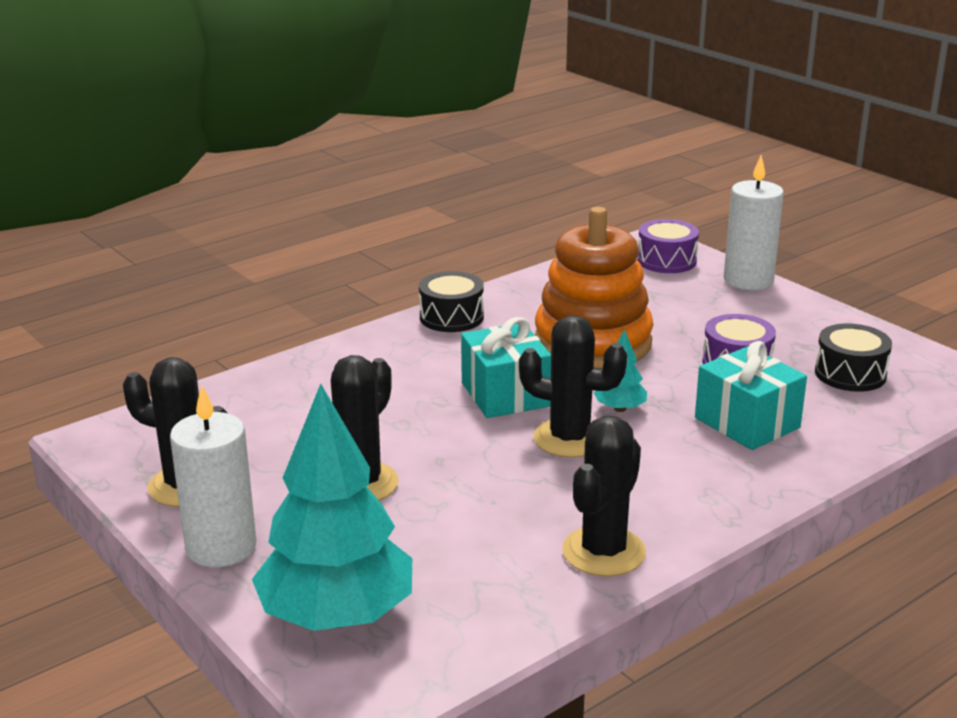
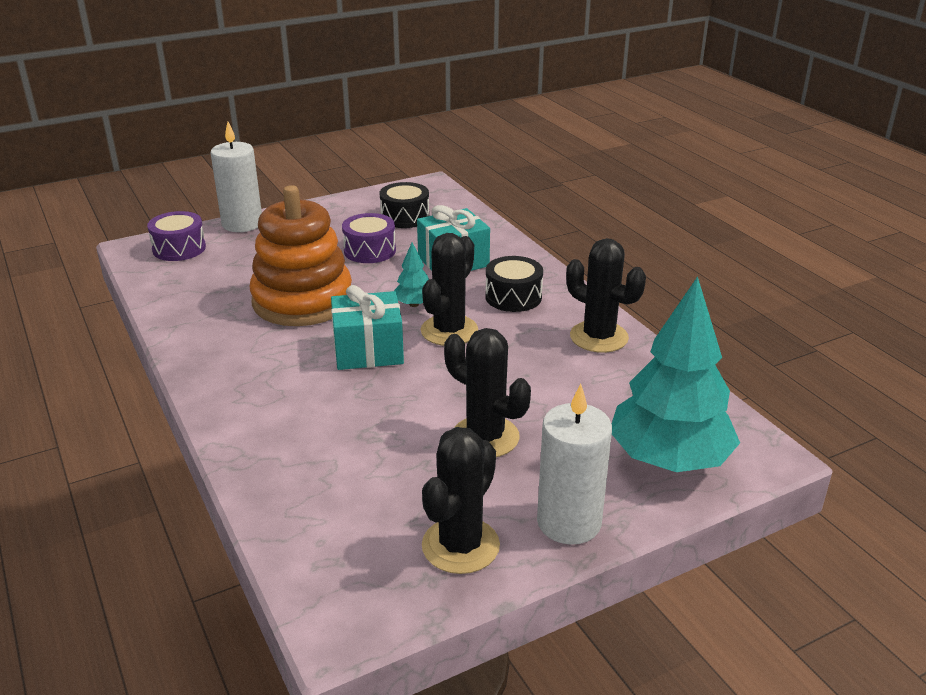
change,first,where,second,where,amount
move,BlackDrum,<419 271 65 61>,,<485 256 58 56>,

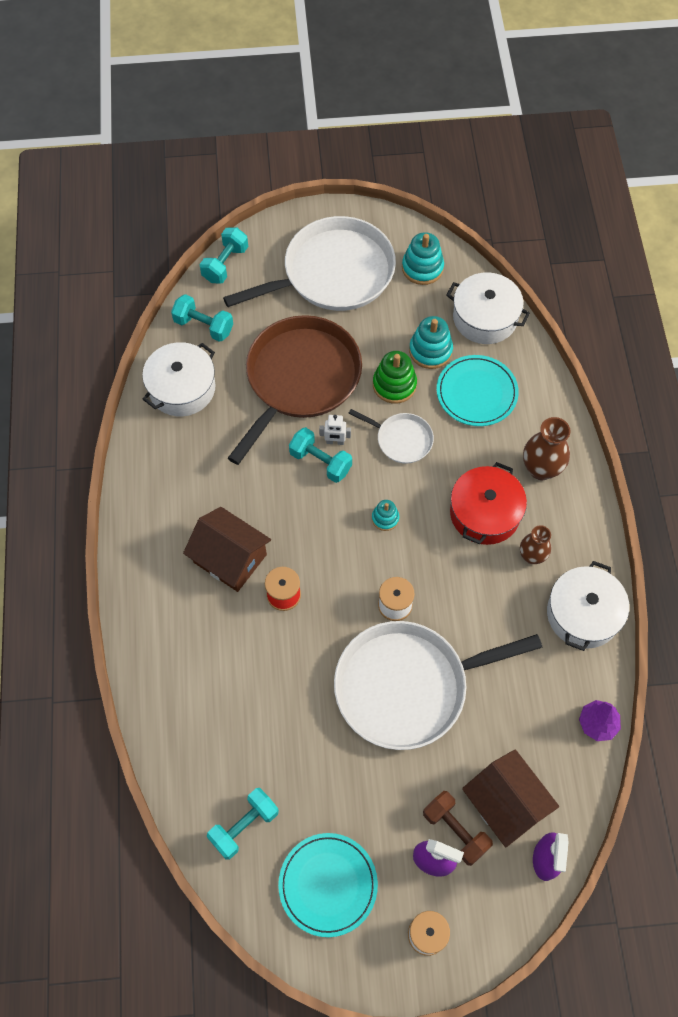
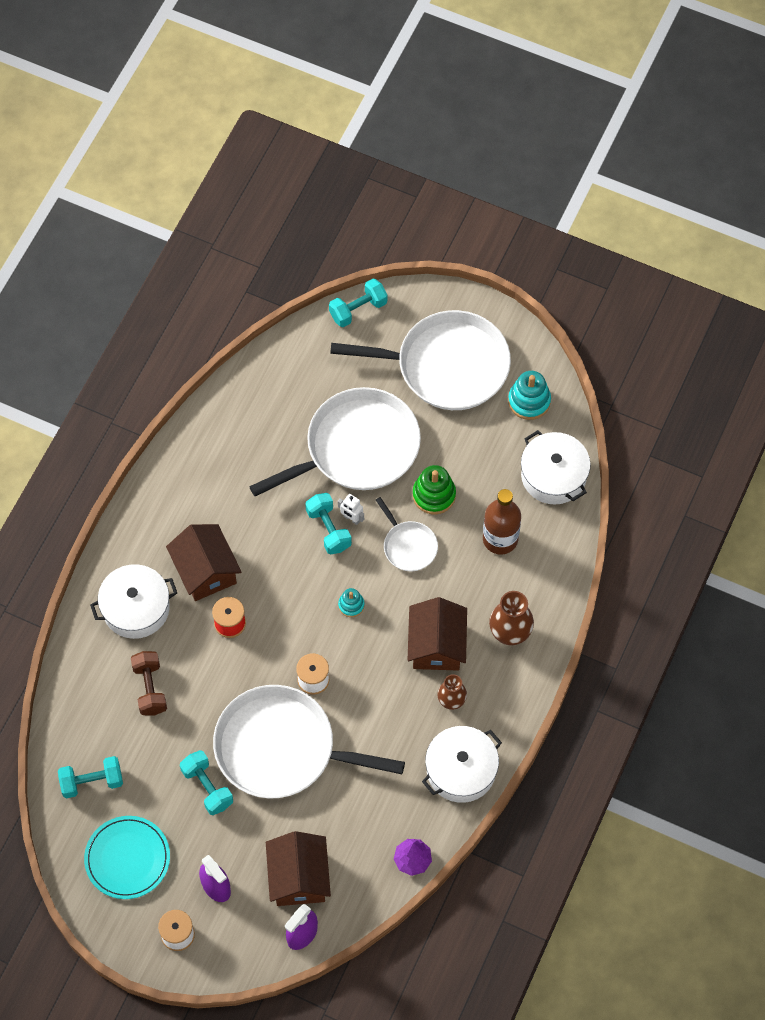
change,first,where,second,where,amount
move,WhitePot,<142 342 74 74>,,<90 564 87 75>,
move,TurquoiseDumbbell,<171 294 62 48>,,<180 750 53 65>,
recolor,BrownPan,<228 315 134 150>,WhitePan,<249 387 172 109>,
delete,TurquoiseStackingToy,<409 316 44 53>,,,
move,BrownDumbbell,<423 791 70 75>,,<131 651 36 64>,
replace,TurquoisePlate,<437 355 82 71>,BrownBottle,<483 489 38 65>,
replace,RedPot,<450 462 77 83>,BrownHouse,<408 597 59 74>,

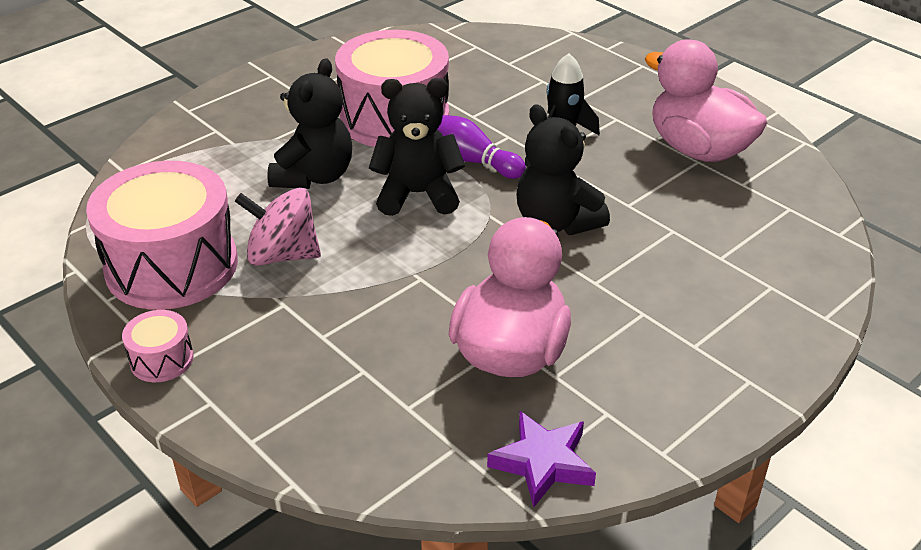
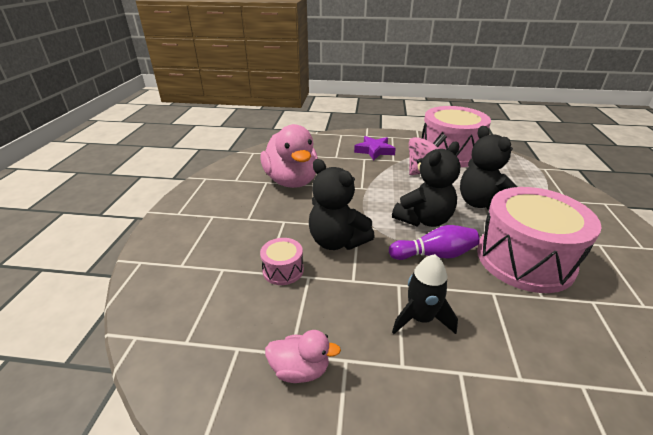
change,first,where,second,where,amount
move,PinkDrum,<122 310 72 72>,,<260 238 44 47>,
move,PurpleStar,<487 411 109 96>,,<354 136 42 24>,
rotate,BlackTeddyBear,<516 104 94 131>,,<309 159 66 91>,150 degrees counterclockwise
resize,PinkDuck,<644 40 123 122>,,<265 330 76 53>,x0.48

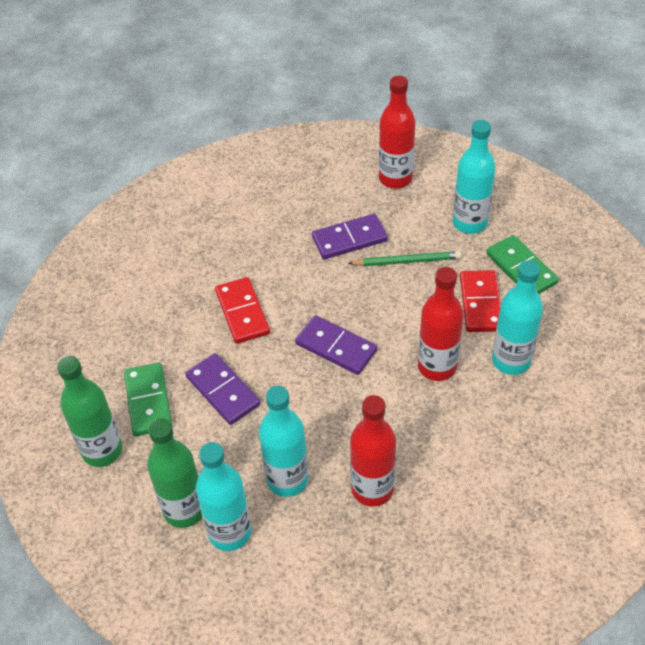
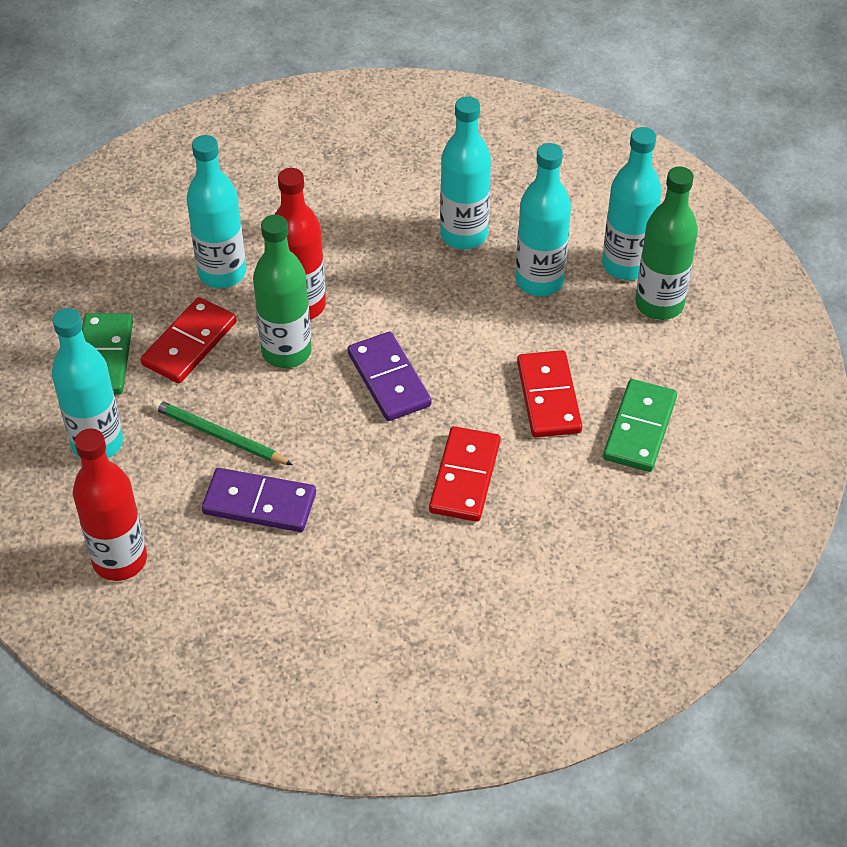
change,first,where,second,where,amount
move,GreenBottle,<57 356 65 111>,,<253 215 59 153>,
recolor,PurpleDomino,<185 353 75 72>,RedDomino,<517 350 65 87>,
recolor,RedBottle,<350 395 46 112>,TurquoiseBottle,<440 96 51 153>,

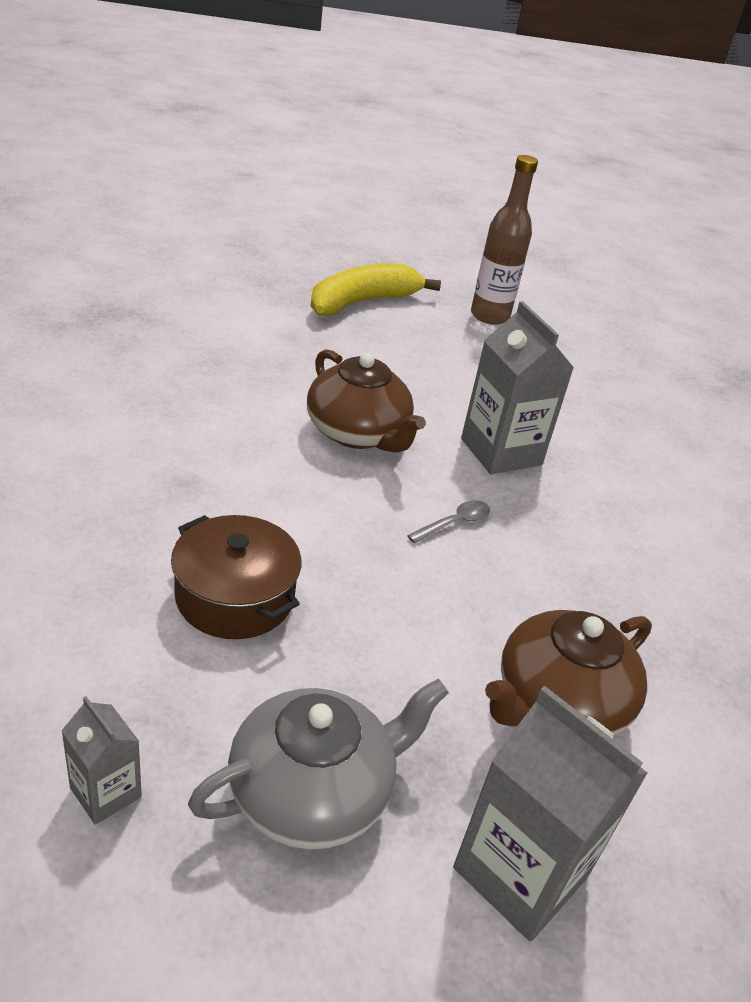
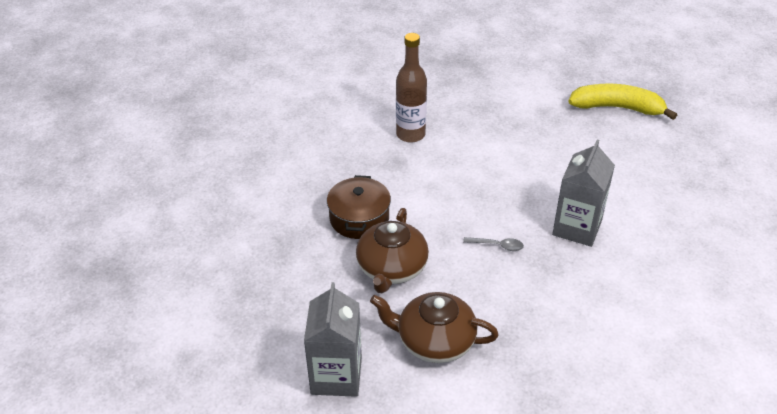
change,first,where,second,where,amount
delete,GreyCarton,<62 696 80 129>,,,
delete,GreyTeapot,<188 679 261 171>,,,
move,BrownTeapot,<307 349 119 104>,,<356 208 73 85>,
move,BrownBottle,<471 155 67 170>,,<396 33 31 110>,

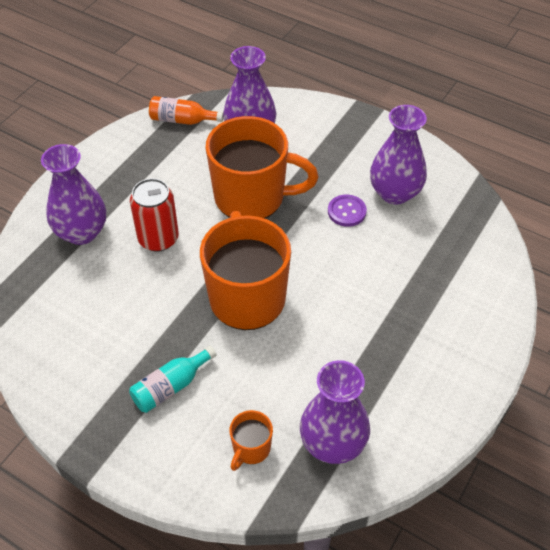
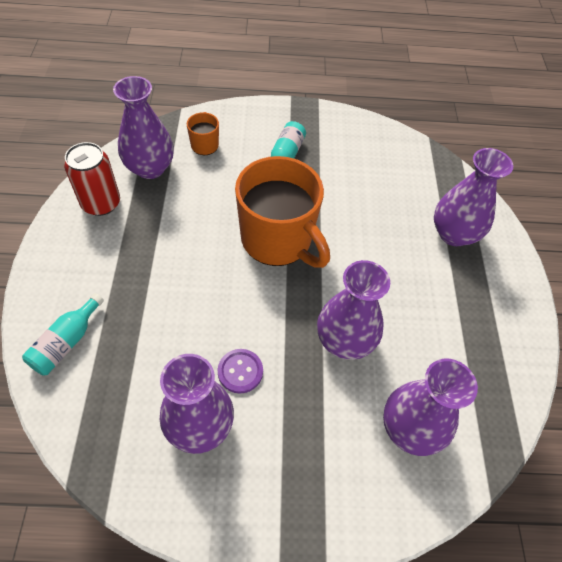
change,first,where,second,where,amount
move,RedCan,<130 178 49 74>,,<64 142 56 74>,
delete,OrangeBottle,<149 96 75 29>,,,
replace,OrangeMug,<206 116 112 103>,PurpleVase,<317 260 73 100>,
insert,,,TurquoiseBottle,<22 293 82 83>,

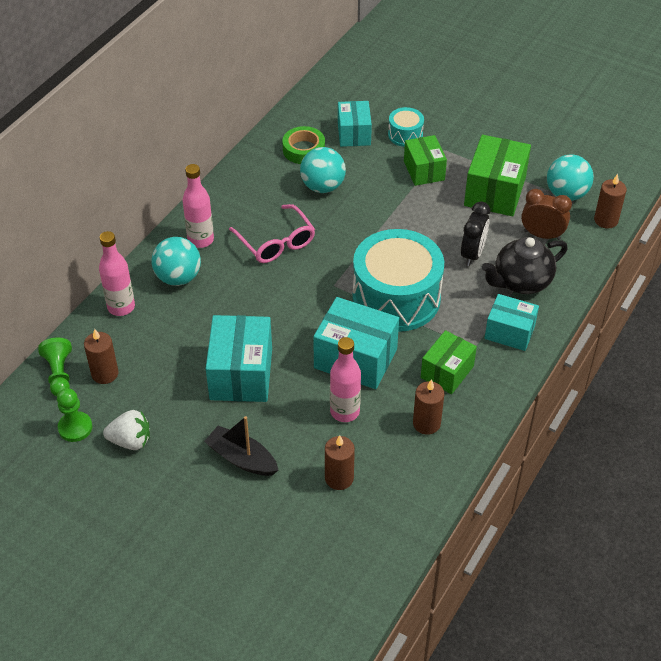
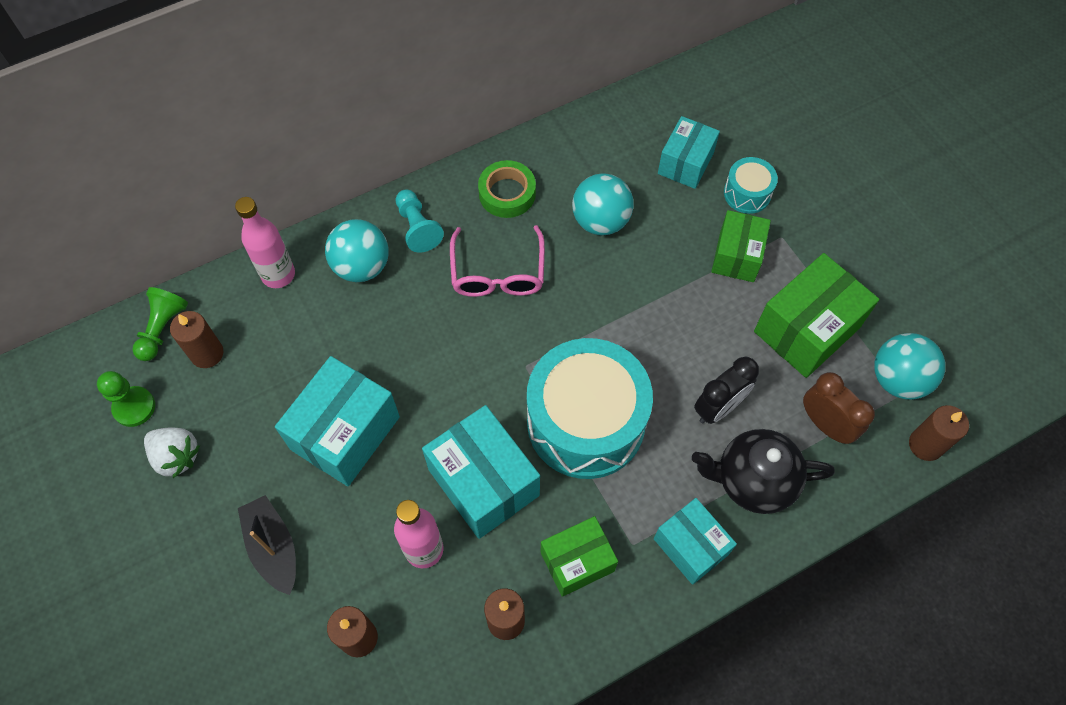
change,first,where,second,where,amount
replace,PinkBottle,<182 164 32 84>,TurquoisePawn,<396 189 48 64>,
move,GreenTape,<282 126 43 38>,,<478 160 58 58>,

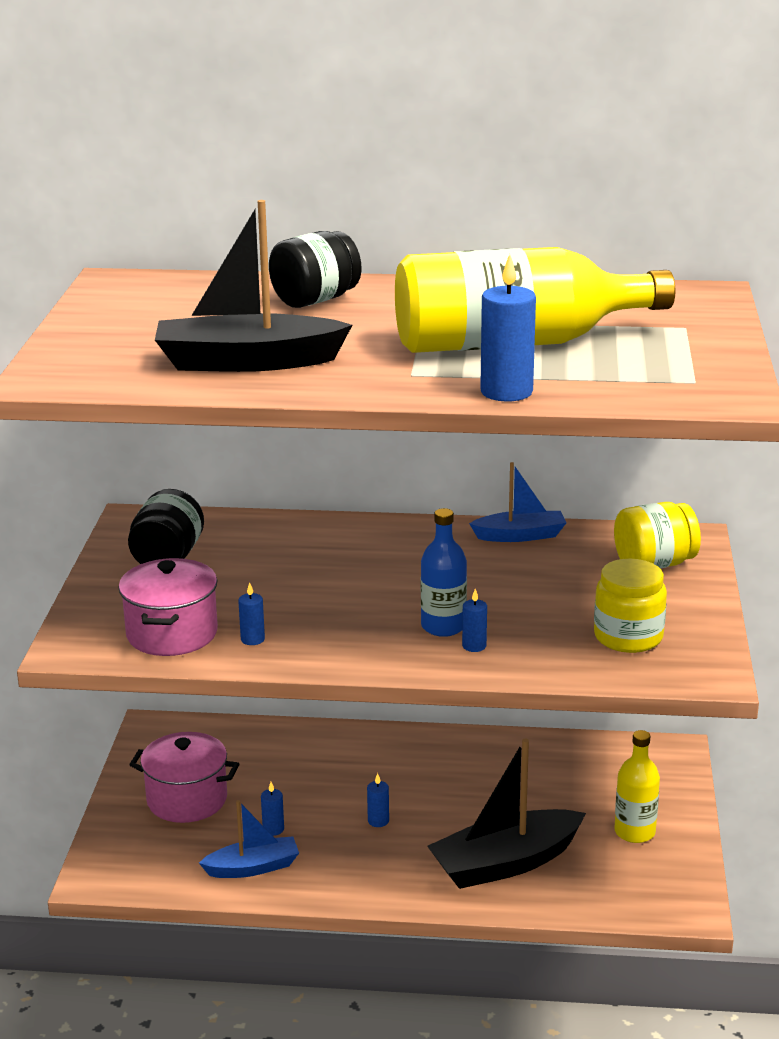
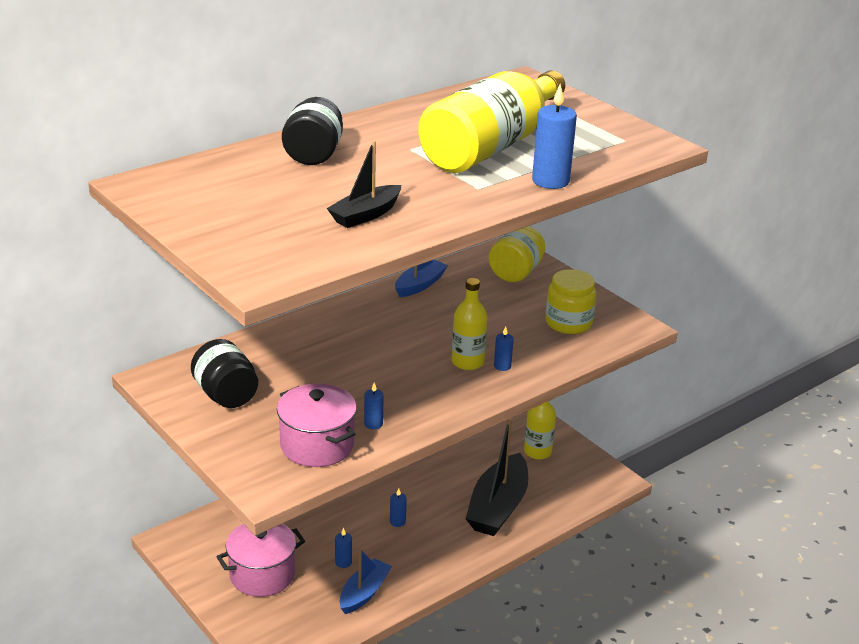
change,first,where,second,where,amount
resize,BlackBoat,<155 200 197 172>,,<327 140 74 88>,x0.59
recolor,BlueBottle,<421 508 46 129>,YellowBottle,<452 278 35 92>,

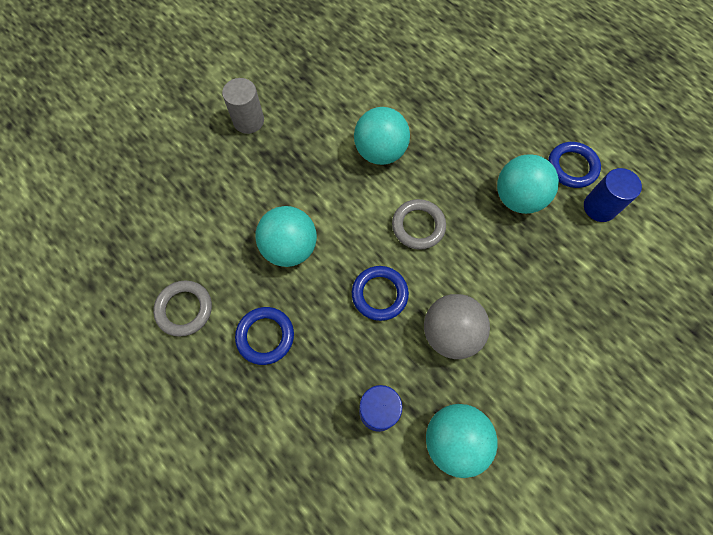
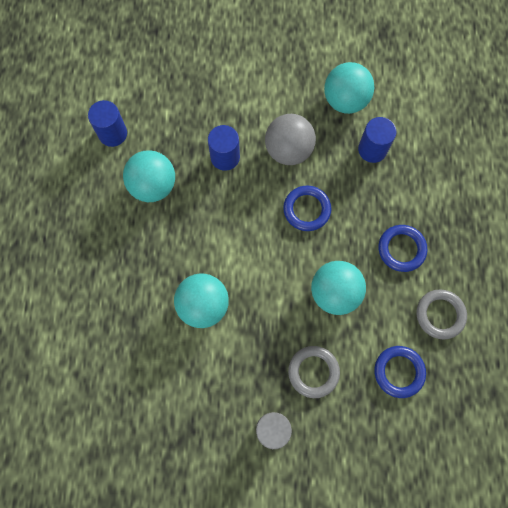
change,first,where,second,where,amount
move,GreyRing,<392 199 54 51>,,<288 346 52 52>,
move,BlueRing,<548 142 53 46>,,<374 346 52 52>,
insert,,,BlueCylinder,<208 125 32 46>,

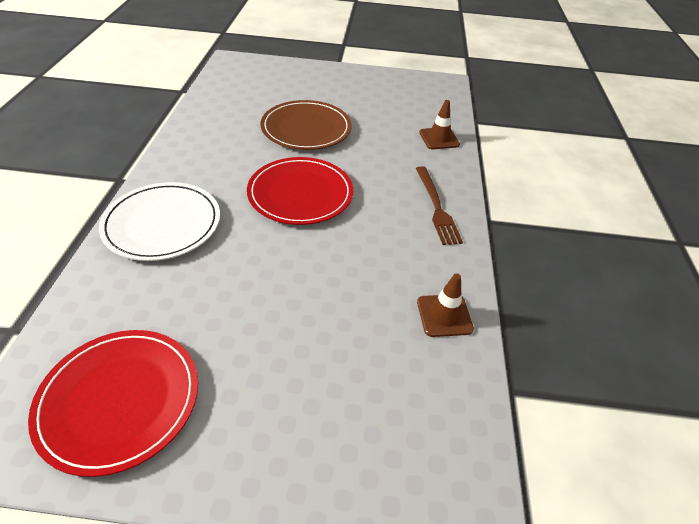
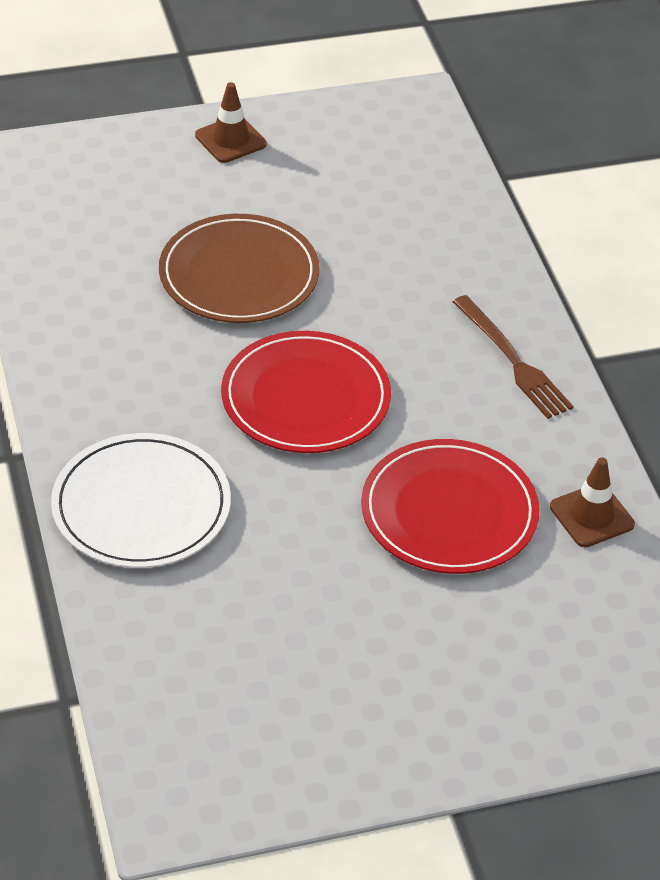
change,first,where,second,where,amount
move,RedPlate,<28 330 170 147>,,<361 439 179 135>,
move,BrownTrafficCone,<419 100 41 49>,,<195 82 71 81>,

